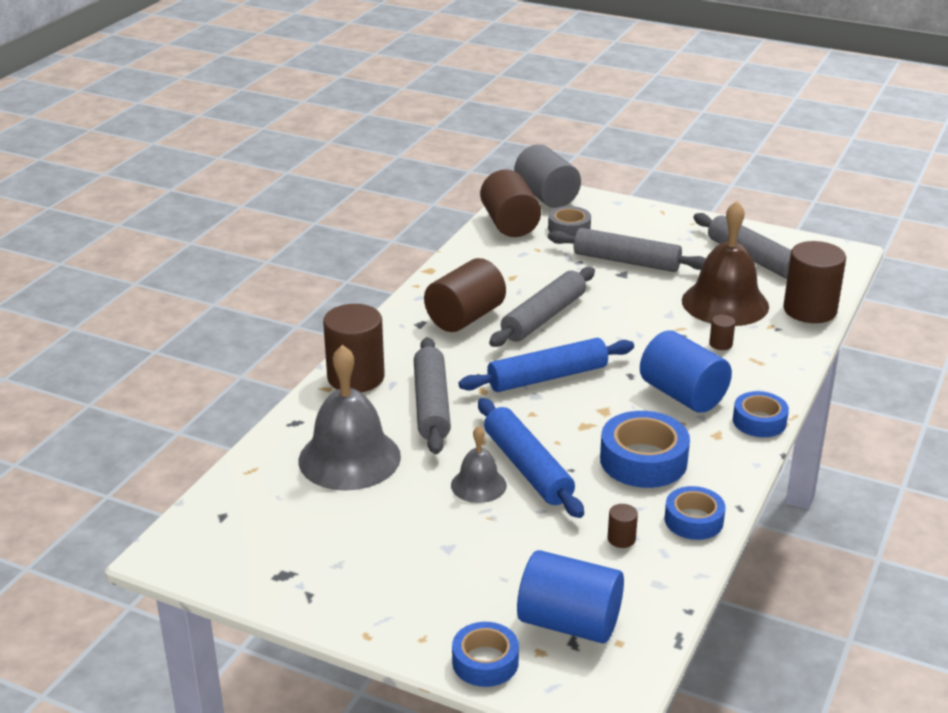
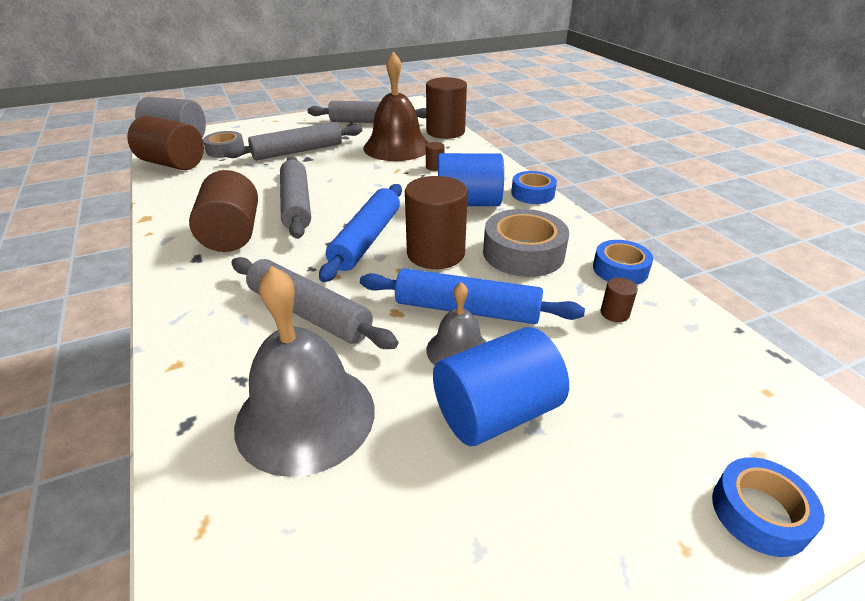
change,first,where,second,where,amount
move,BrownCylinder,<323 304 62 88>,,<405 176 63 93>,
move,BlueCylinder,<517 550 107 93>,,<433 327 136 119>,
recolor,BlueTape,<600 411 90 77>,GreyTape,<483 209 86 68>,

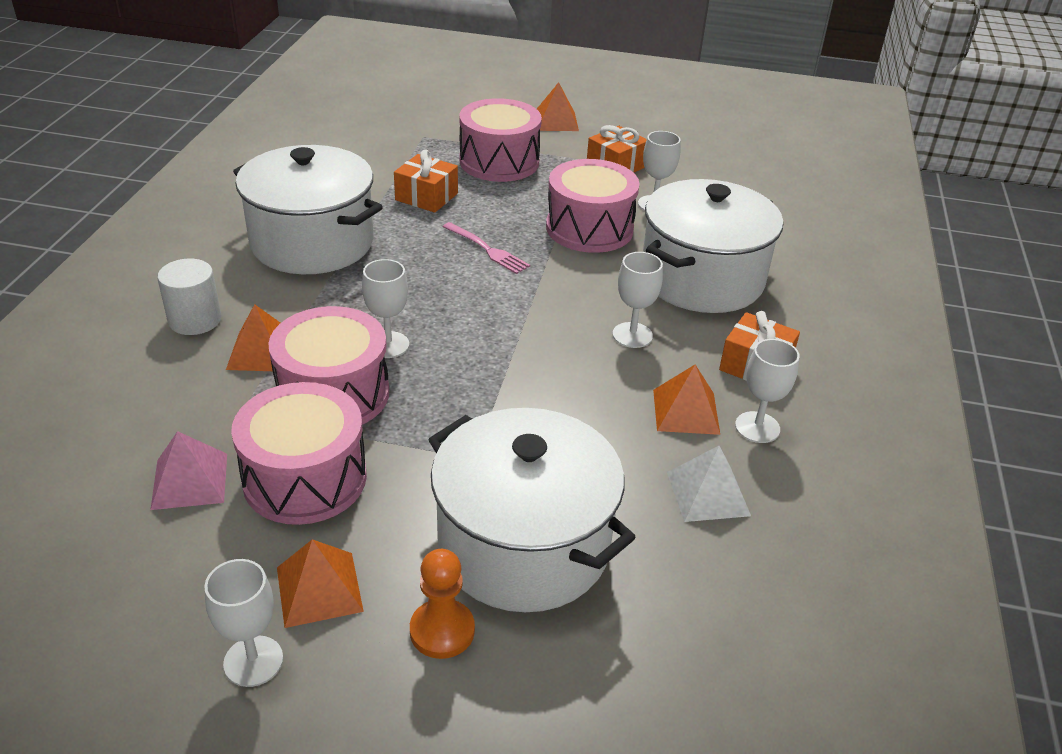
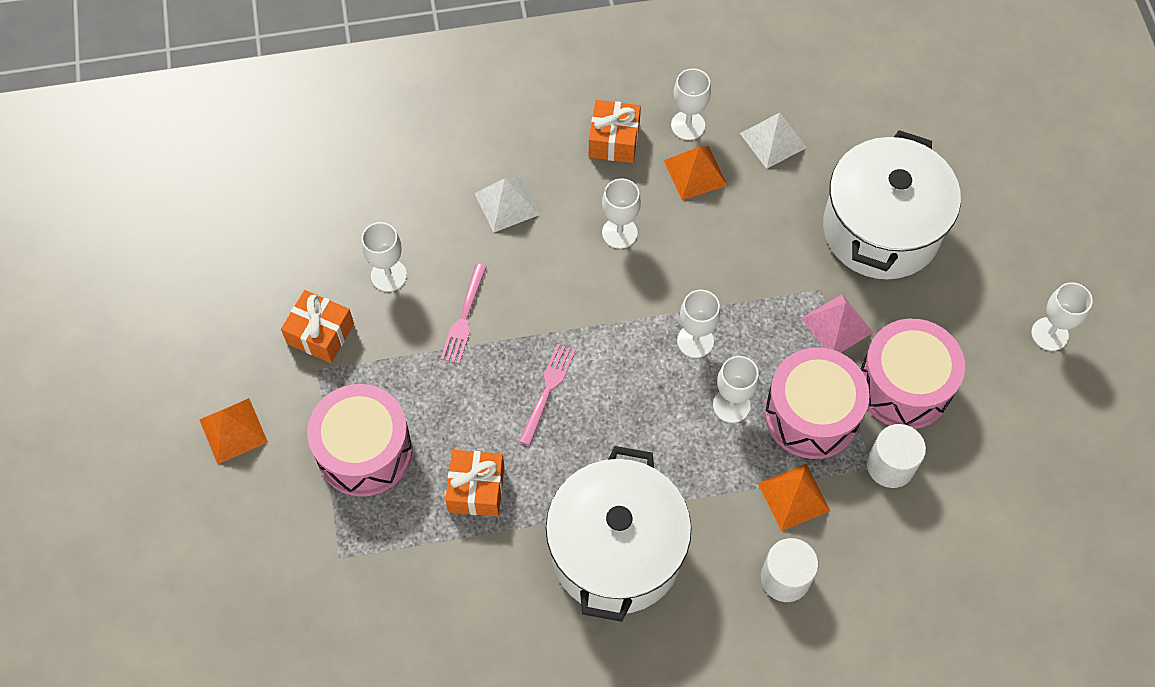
change,first,where,second,where,amount
move,PinkPyramid,<150 431 77 79>,,<801 294 72 59>,
delete,OrangePyramid,<277 539 87 89>,,,
delete,OrangePawn,<410 549 65 110>,,,
replace,PinkDrum,<546 159 94 94>,PinkFork,<441 264 46 100>,
replace,WhitePot,<643 179 140 134>,WhitePyramid,<475 176 64 57>,
insert,,,WhiteGoblet,<677 290 43 68>,
insert,,,WhiteCylinder,<867 424 59 64>,

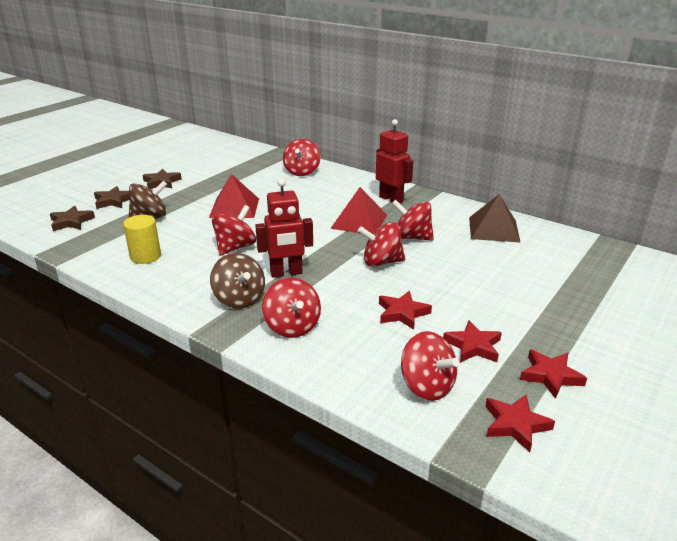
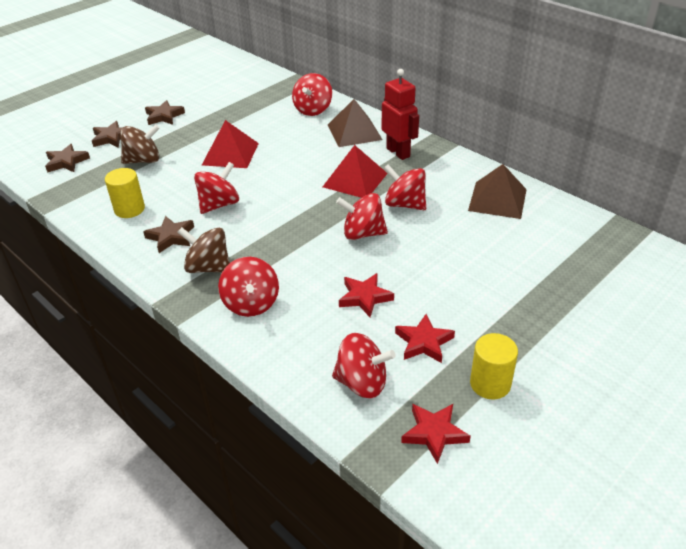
change,first,where,second,where,amount
rotate,BrownSpinningTop,<210 253 55 56>,,<178 227 52 46>,135 degrees clockwise
delete,RedRobot,<255 179 58 99>,,,
rotate,RedSpinningTop,<401 331 58 70>,,<332 333 64 65>,45 degrees counterclockwise
replace,RedStar,<520 349 67 50>,YellowCylinder,<470 333 48 66>,
insert,,,BrownStar,<143 216 51 37>,
insert,,,BrownPyramid,<328 99 55 48>,

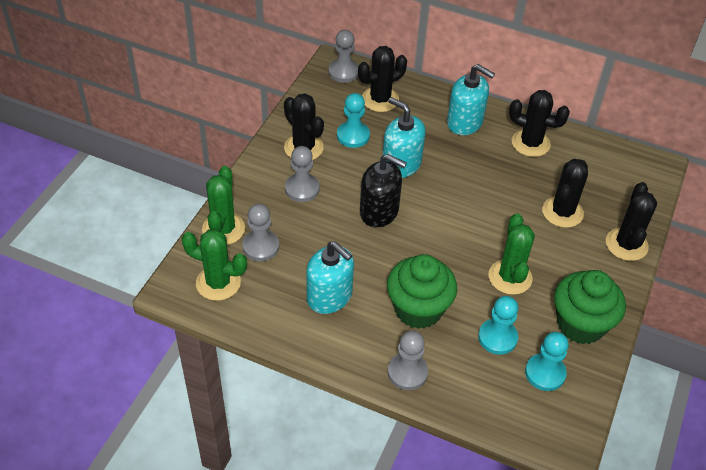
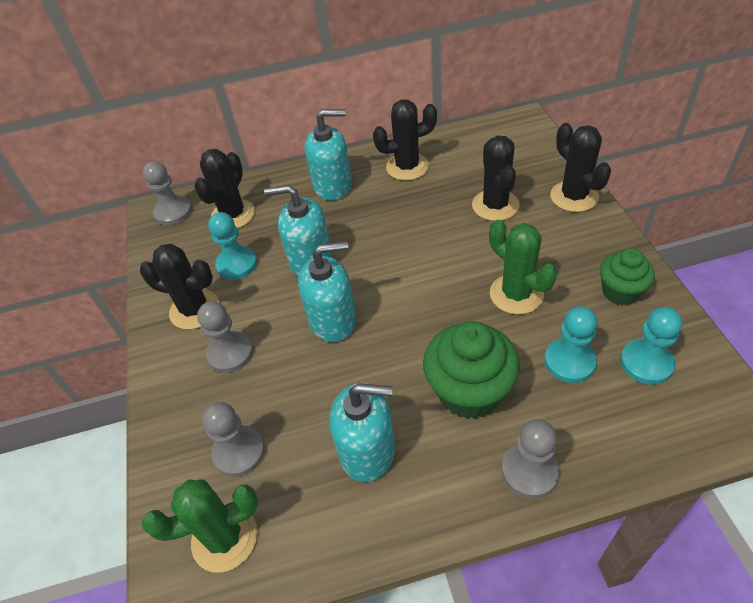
change,first,where,second,where,amount
delete,GreenCactus,<202 166 43 79>,,,
recolor,BlackSoapDispenser,<360 154 47 74>,TurquoiseSoapDispenser,<298 241 58 101>,
resize,GreenCupcake,<554 270 72 74>,,<600 248 55 57>,x0.62

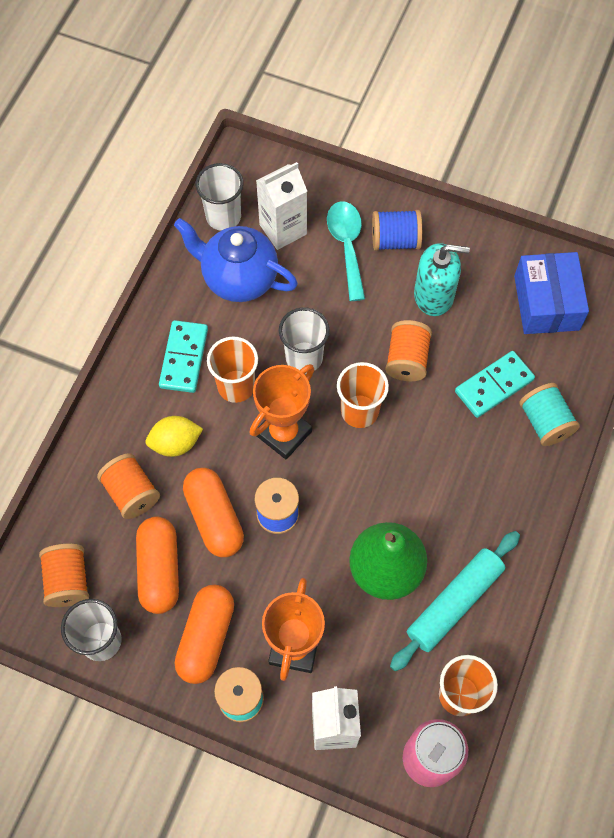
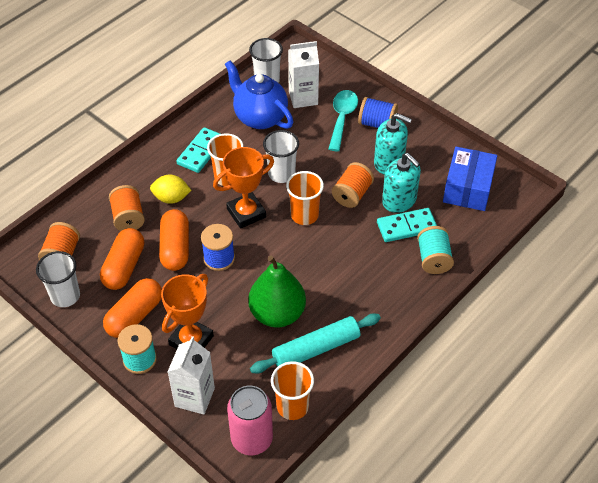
change,first,where,second,where,amount
insert,,,TurquoiseSoapDispenser,<382 153 39 60>,

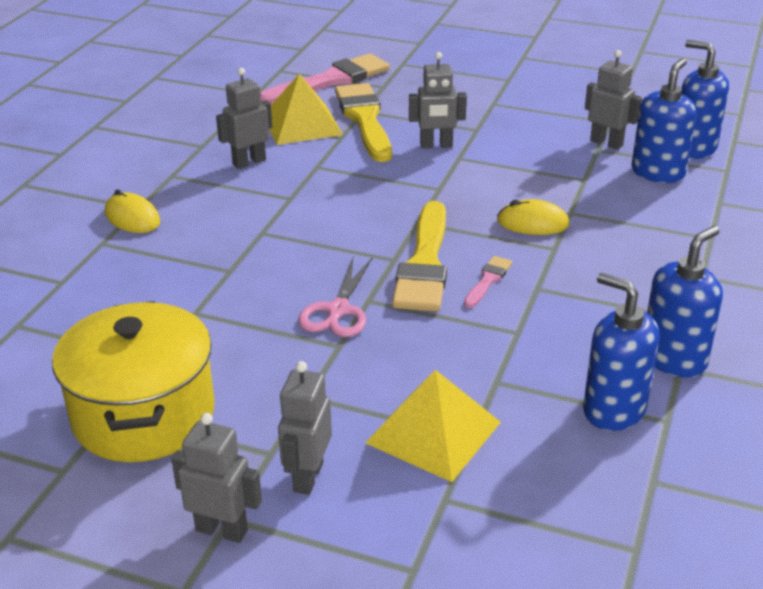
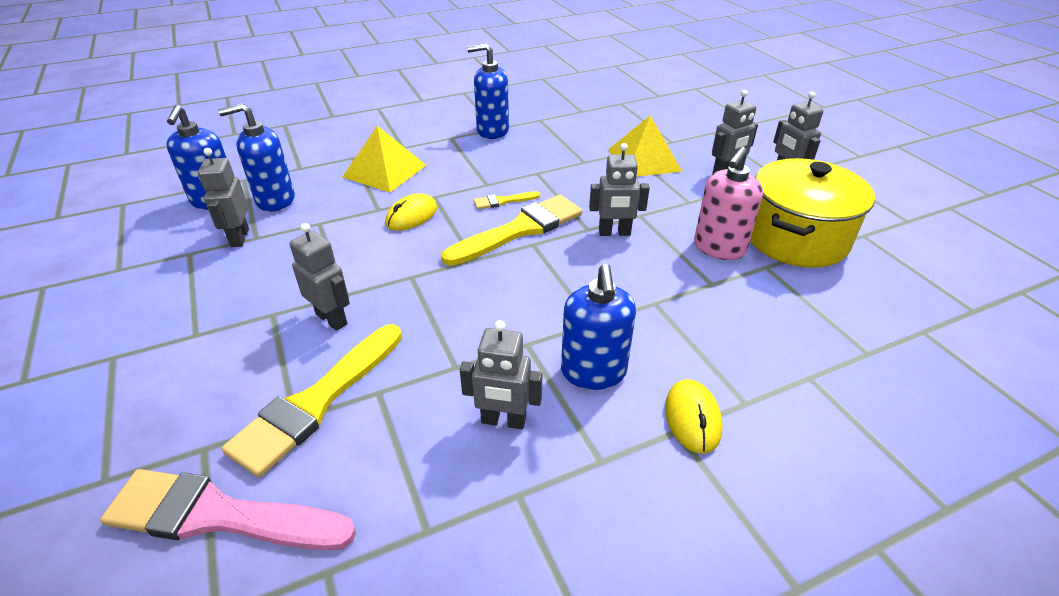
change,first,where,second,where,amount
move,YellowPyramid,<269 74 74 71>,,<342 126 84 66>,
replace,PinkScissors,<298 257 75 80>,GreyRobot,<589 143 61 93>,
recolor,PinkBrush,<464 256 49 52>,YellowBrush,<474 191 66 18>,
rotate,YellowMouse,<497 199 72 36>,,<385 193 52 38>,75 degrees clockwise
move,BlueSoapDispenser,<583 273 76 158>,,<561 264 75 126>,
insert,,,PinkSoapDispenser,<694 147 69 113>,

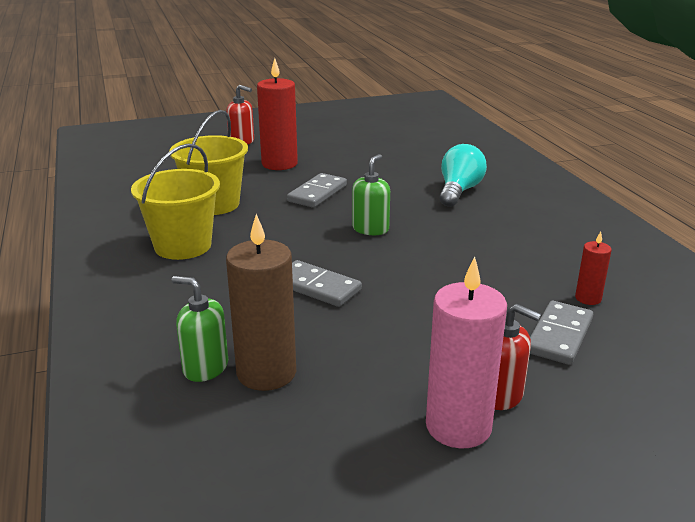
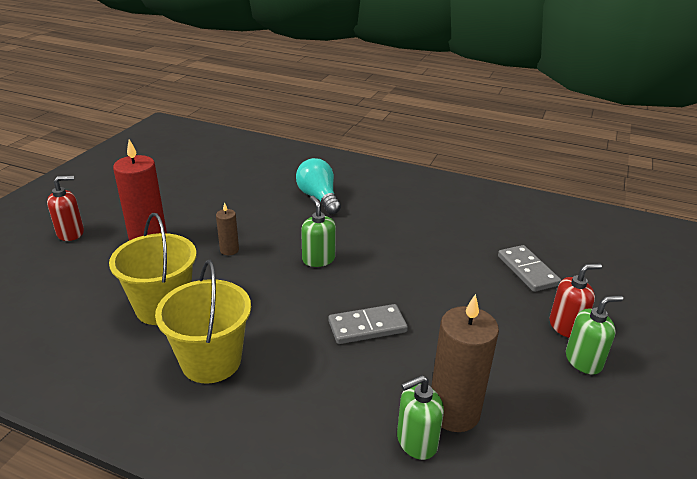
change,first,where,second,where,amount
replace,GreyDomino,<287 173 60 35>,BrownCandle,<216 202 23 53>,
replace,PinkCandle,<426 257 81 191>,GreenSoapDispenser,<566 295 57 80>,
delete,RedCandle,<575 231 37 74>,,,

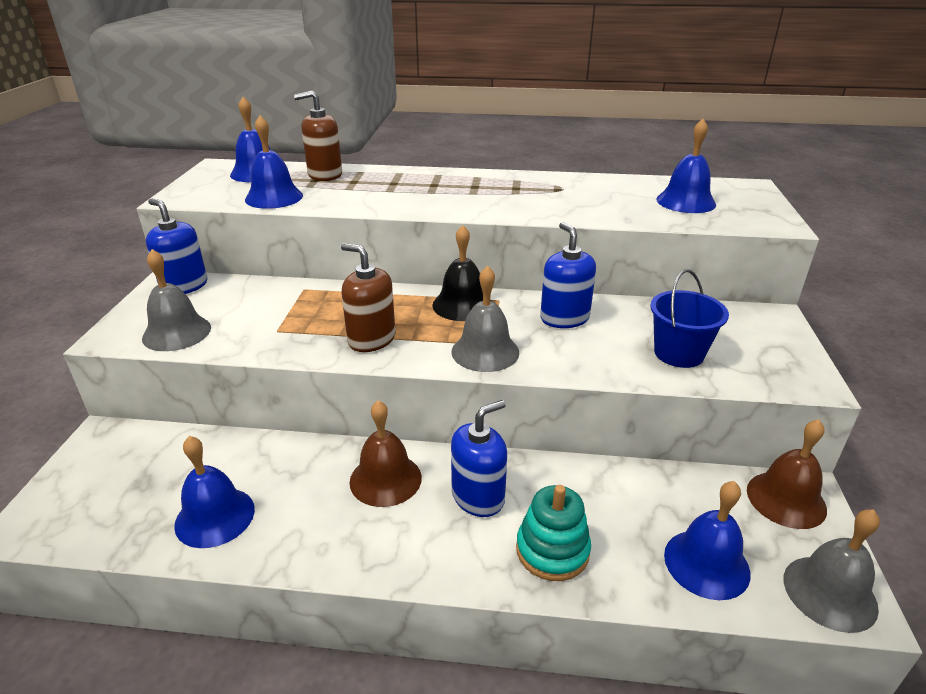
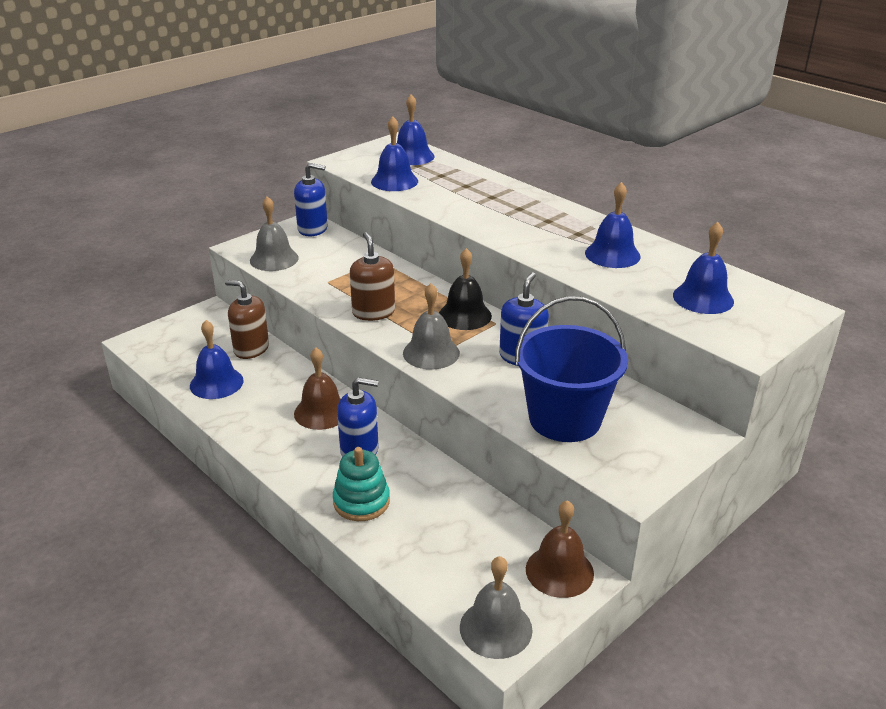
change,first,where,second,where,amount
rotate,BlueSoapDispenser,<146 199 61 95>,,<294 163 34 73>,105 degrees clockwise
move,BrownSoapDispenser,<294 91 48 90>,,<225 280 44 79>,
resize,BlueBucket,<650 269 79 99>,,<515 296 113 146>,x1.61
move,BlueBell,<664 481 86 119>,,<585 182 56 86>,

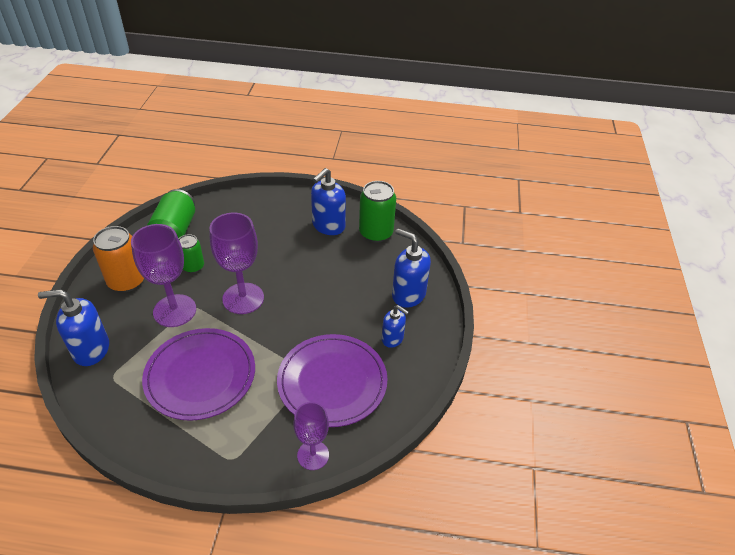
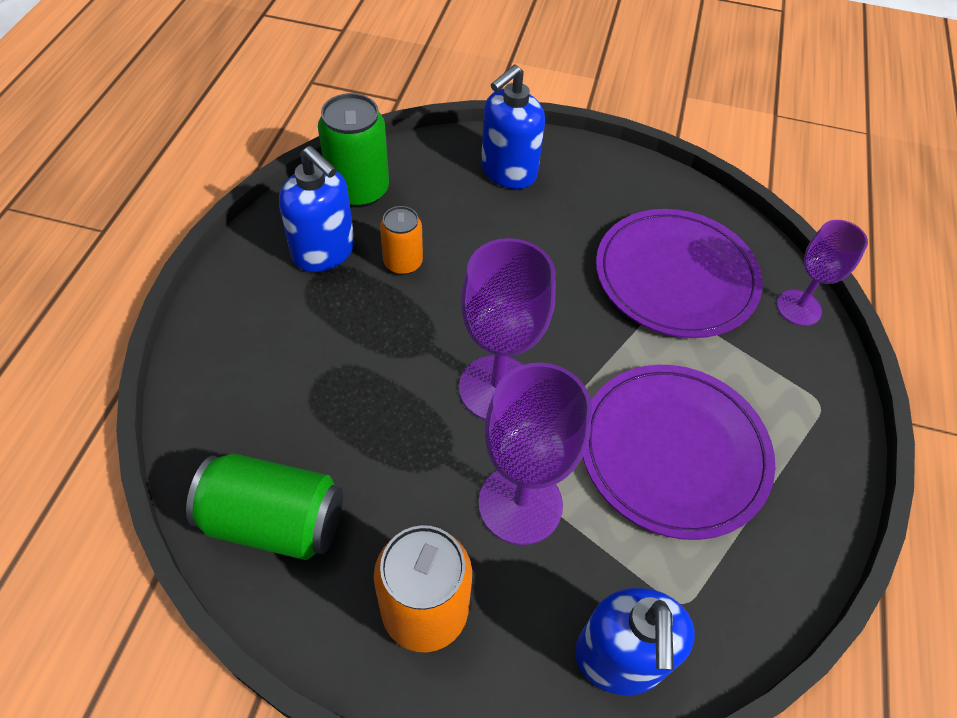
change,first,where,second,where,amount
delete,GreenCan,<179 234 25 39>,,,
delete,BlueSoapDispenser,<382 305 27 43>,,,
insert,,,OrangeCan,<380 206 43 69>,

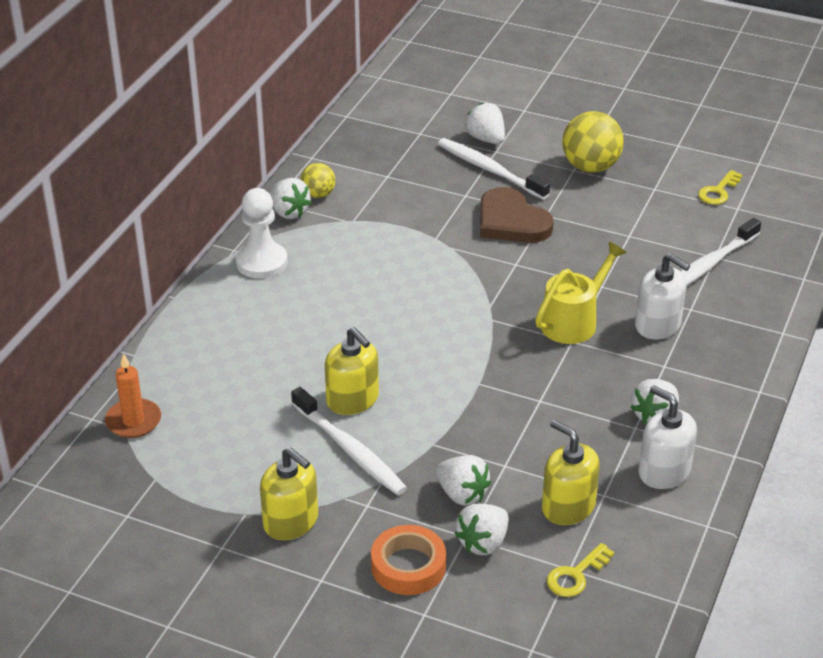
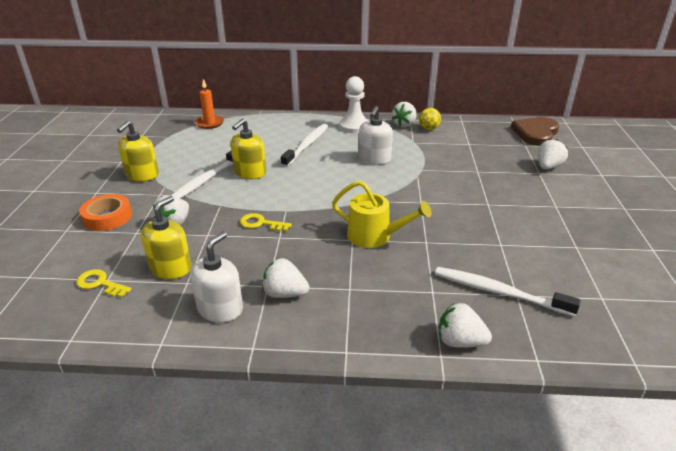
change,first,where,second,where,amount
move,WhiteToothbrush,<438 138 112 61>,,<281 124 47 43>,
move,WhiteStrawberry,<455 504 54 51>,,<439 303 53 45>,
move,BrownHeart,<480 187 74 56>,,<511 117 48 29>,
delete,YellowBall,<562 111 62 62>,,,
move,WhiteSoapDispenser,<635 253 55 86>,,<358 106 35 59>,
move,YellowKey,<698 170 44 35>,,<240 213 52 18>,

